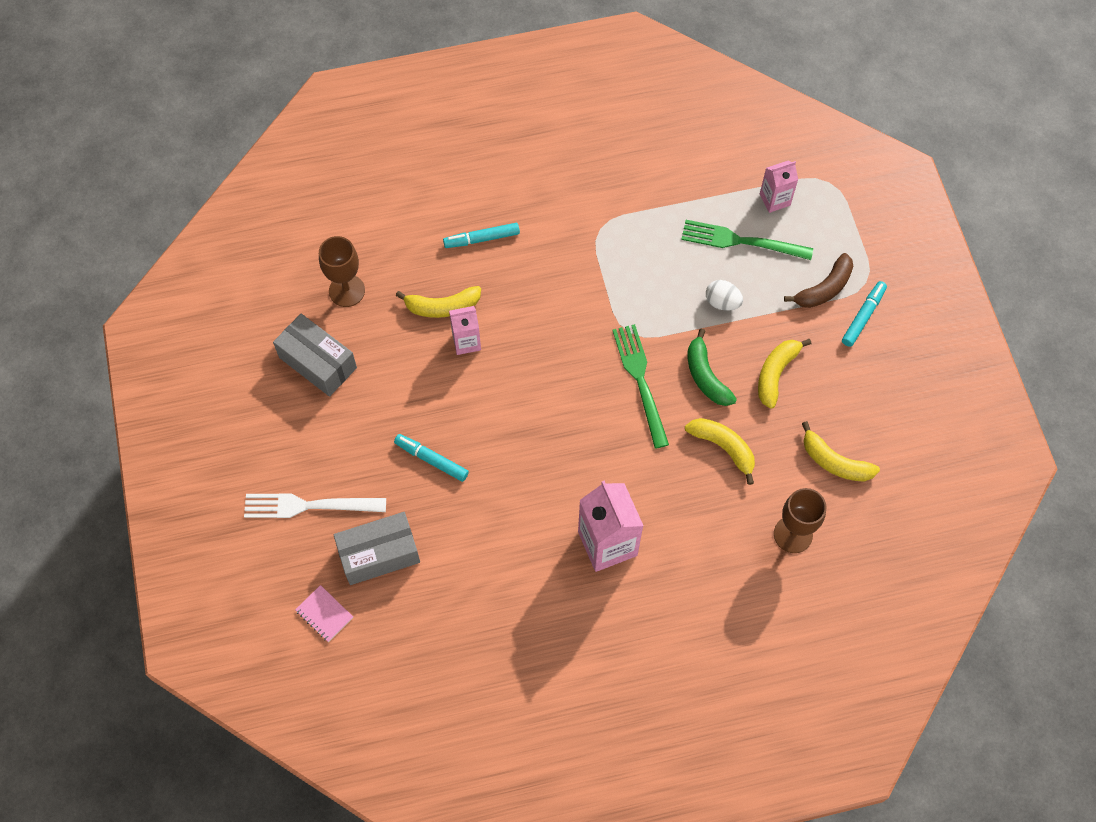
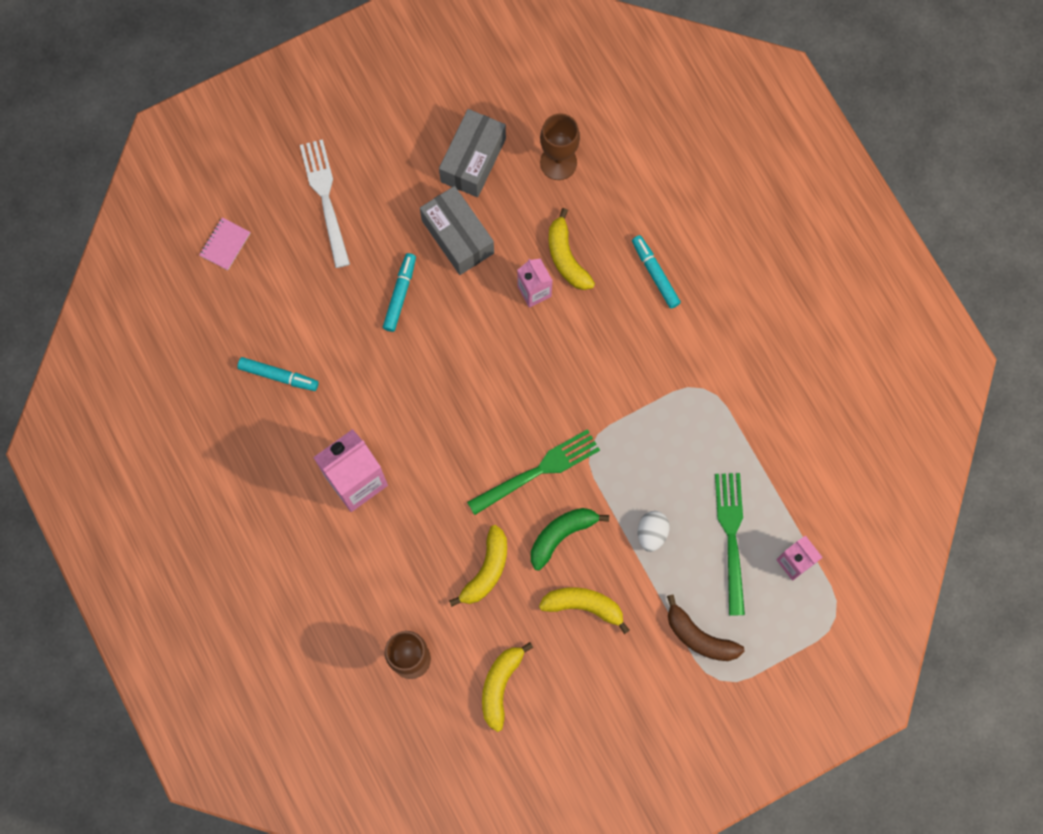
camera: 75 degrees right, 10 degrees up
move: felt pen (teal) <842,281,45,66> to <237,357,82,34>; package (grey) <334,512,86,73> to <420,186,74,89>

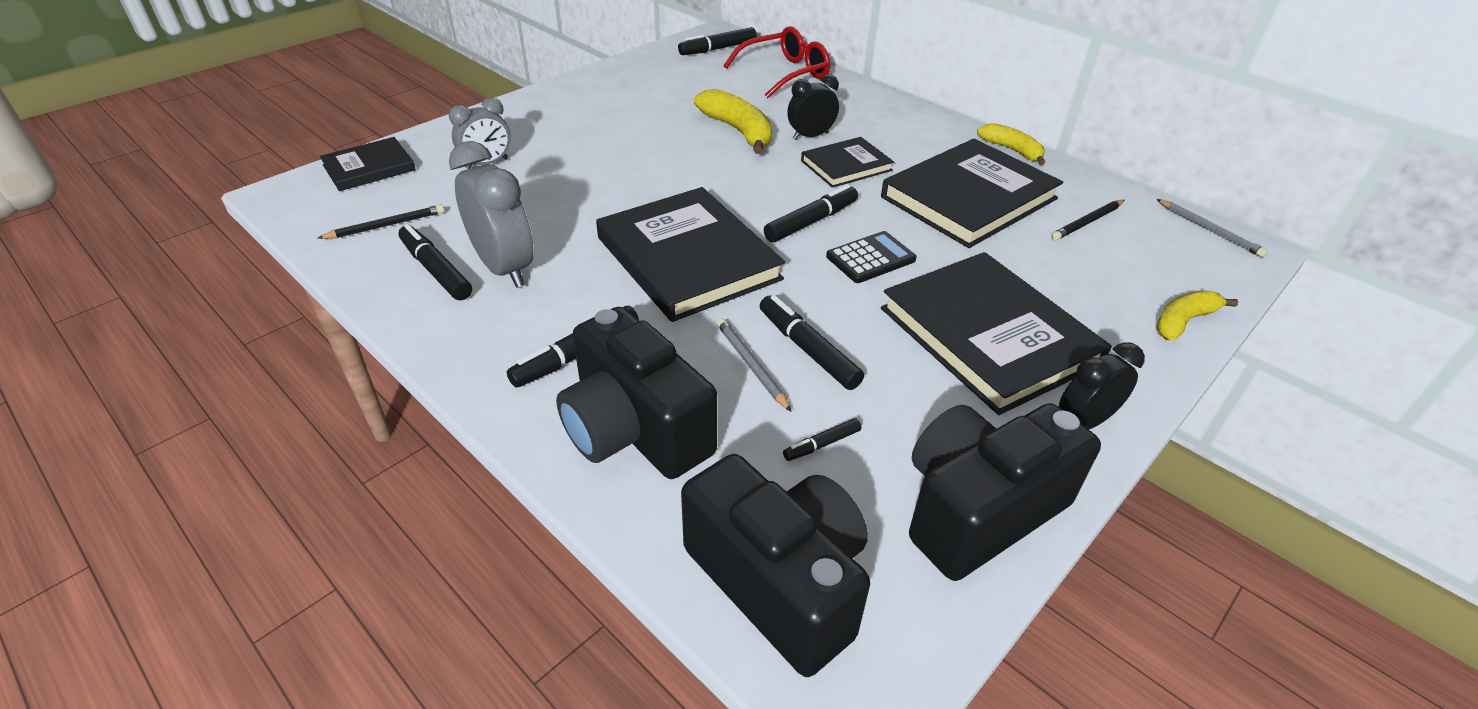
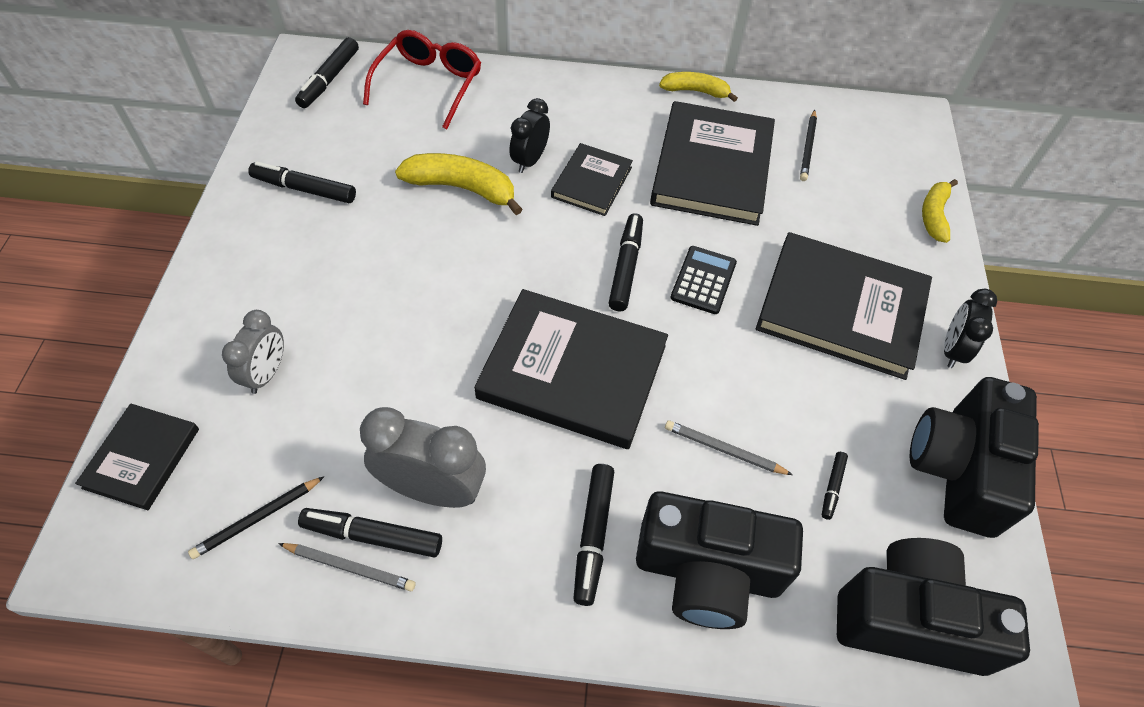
camera: 40 degrees left, 15 degrees up
move: felt pen (ebony) <760,295,104,95> to <248,161,108,42>; pencil (grey) <1157,199,110,58> to <278,543,138,48>
rotate: pencil (ebony) <318,204,127,35> = <188,477,136,82> 150 degrees counterclockwise

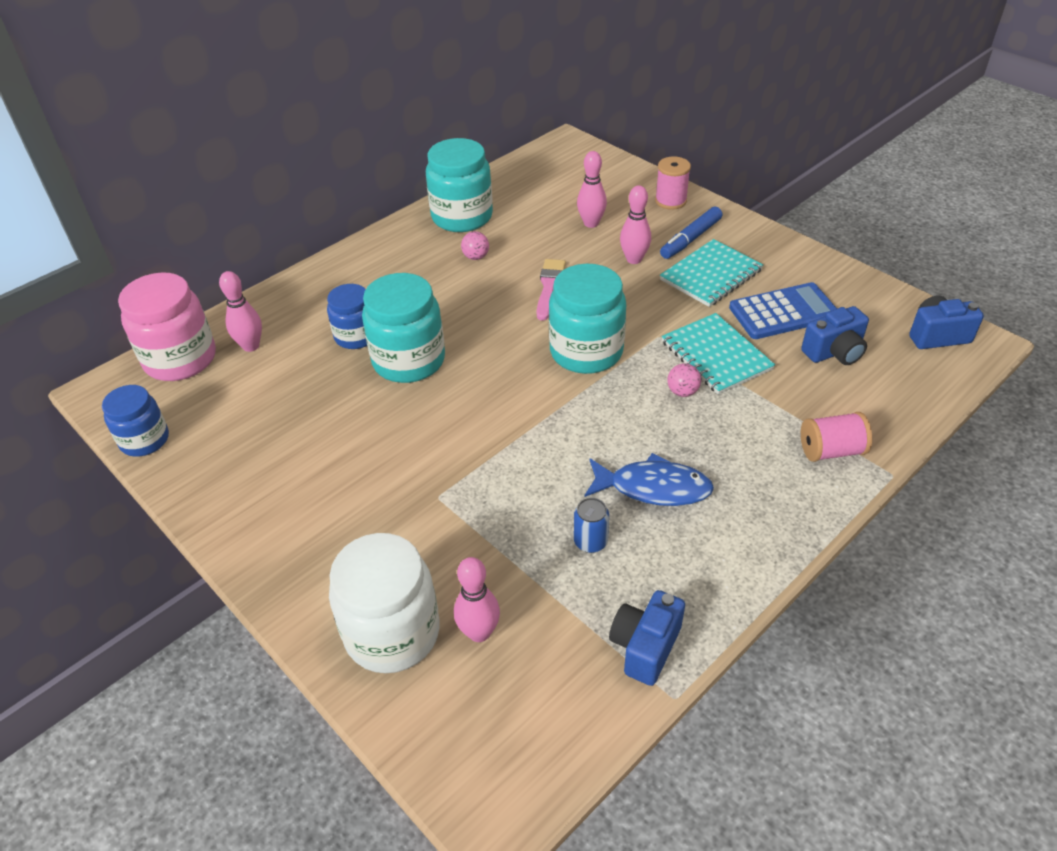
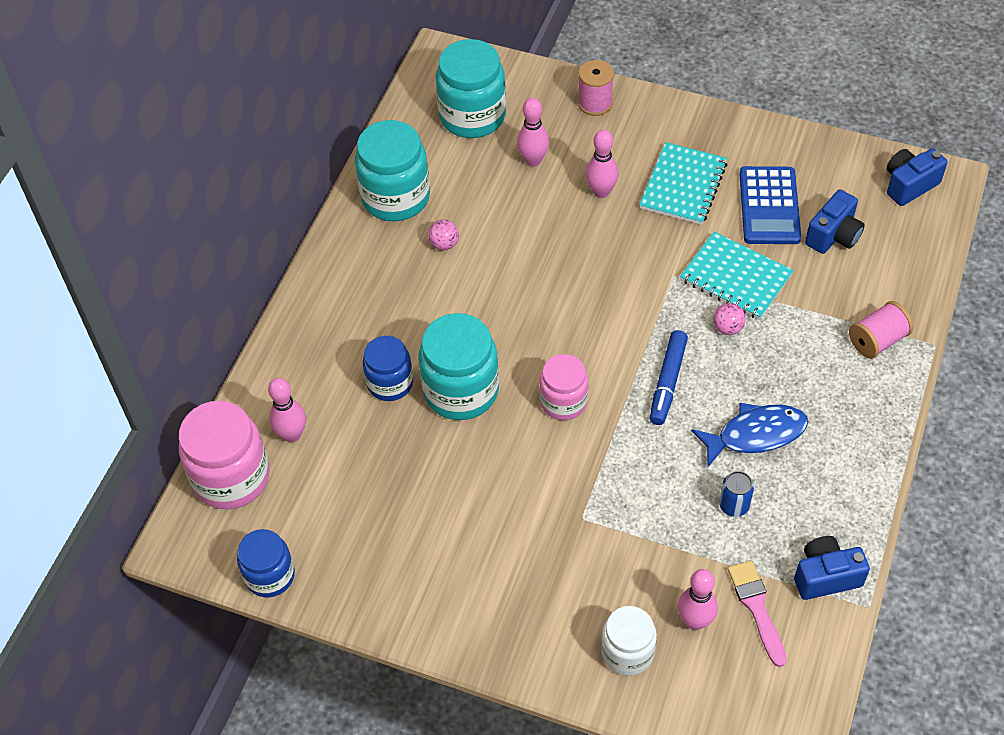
camera: 25 degrees left, 10 degrees up
insert: jam jar (rose-pink) <539,354,49,66>
move: jam jar (teal) <549,264,77,110> to <436,39,70,99>; felt pen (blue) <660,207,62,52> to <650,330,38,95>; paint brush (rose-pink) <537,259,29,62> to <728,560,59,107>
rotate: pocket calculator (blue) <729,282,108,57> = <740,166,61,78> 135 degrees clockwise; camera (blue) <609,590,76,96> = <794,536,76,64> 75 degrees clockwise
resize: jam jar (white) <329,533,111,140> = <601,606,56,70> x0.62

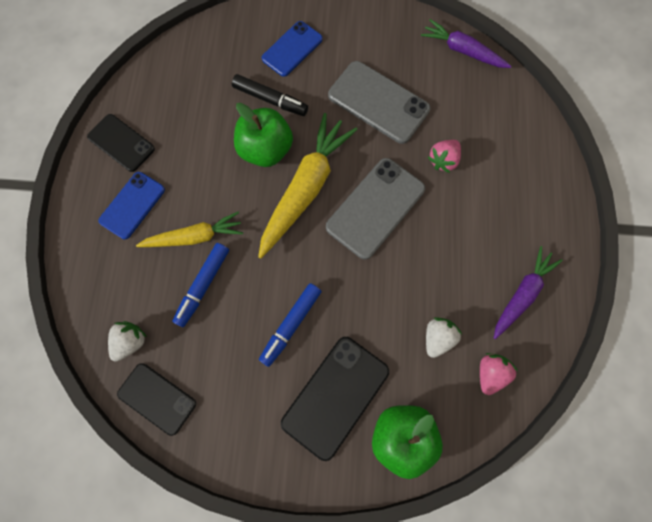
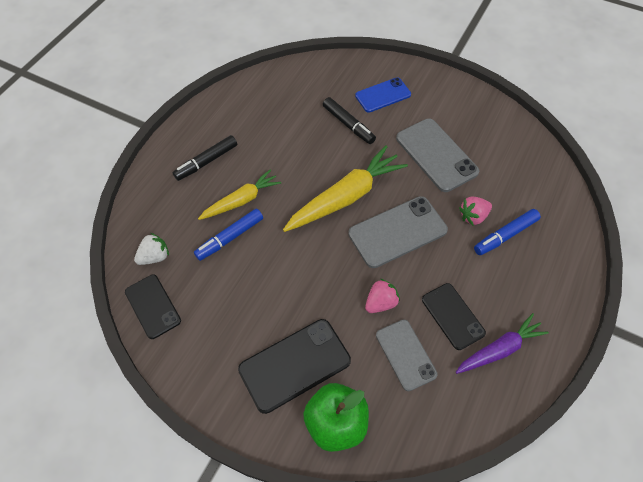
camera: 25 degrees right, 15 degrees down
delete: apple (leaf-green) <234,103,59,64>; toy carrot (royal purple) <421,19,90,49>
move: toy strawberry (rose-pink) <480,353,38,42> to <365,279,35,34>; phone (ebony) <87,114,68,58> to <422,283,64,67>; felt pen (blue) <259,283,63,84> to <474,209,67,46>
replace: phone (blue) <98,172,67,67> to felt pen (ebony) <173,135,64,46>; toy strawberry (white) <426,317,36,41> to phone (grey) <376,319,62,72>
rotate: toy carrot (bright yellow) <136,212,107,35> = <198,169,83,51> 45 degrees counterclockwise

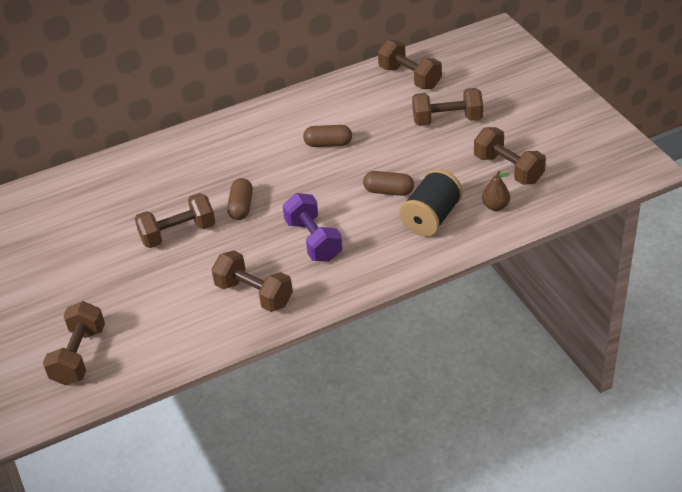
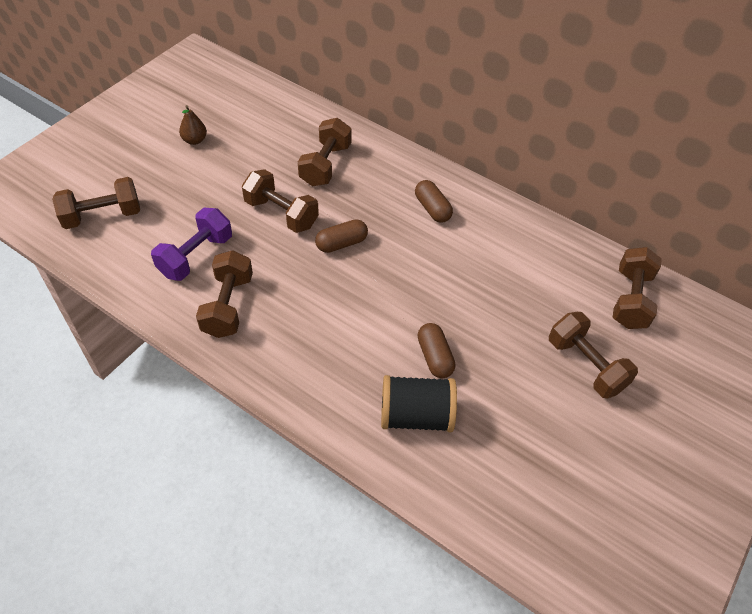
camera: 55 degrees right, 10 degrees up
move: dumbbell (royal purple) <283,193,60,69> to <151,208,81,73>; pear (brown) <482,171,28,40> to <179,105,28,40>; dumbbell (brown) <474,127,72,58> to <298,118,54,68>; pill shape (brown) <303,125,49,22> to <415,180,38,43>

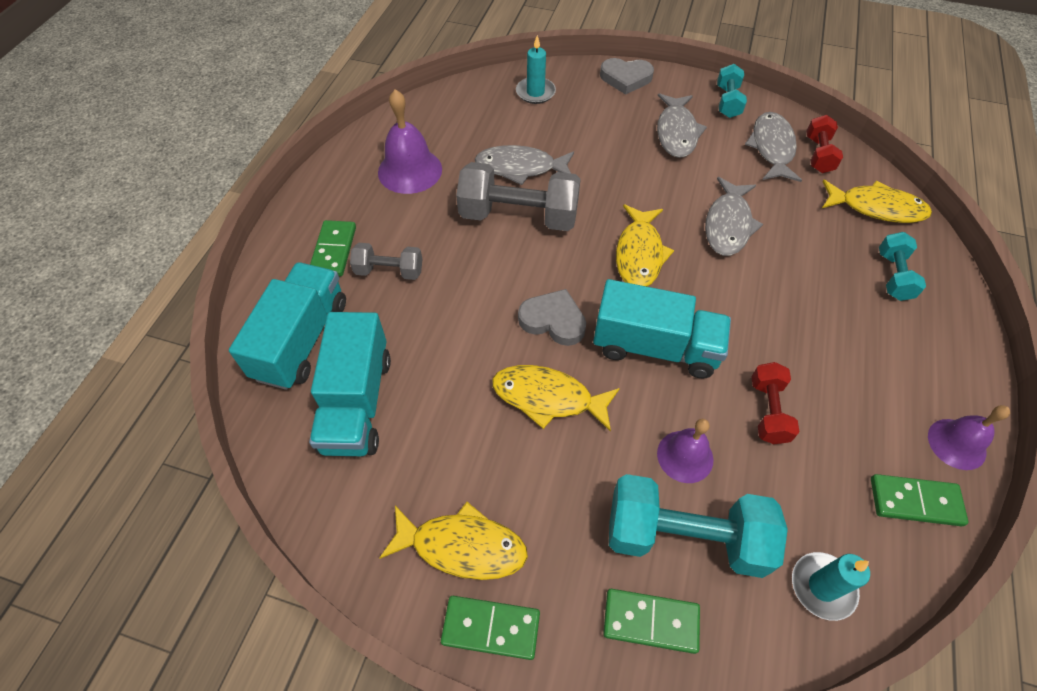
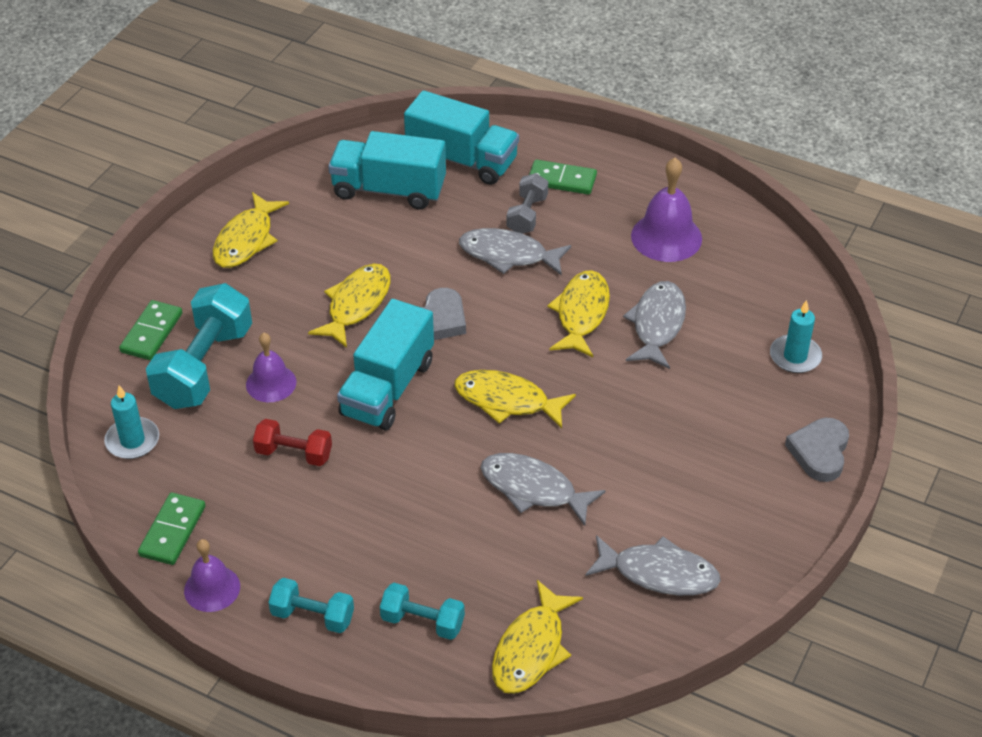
camera: 100 degrees right, 10 degrees down
delete: domino (leaf-green) <441,596,99,64>; dumbbell (red) <806,115,37,58>
move: dumbbell (teal) <717,64,30,54> to <268,578,86,55>; fish (grey) <657,93,50,65> to <459,228,112,48>
replace: dumbbell (grey) <456,162,125,69> to fish (bright yellow) <547,270,63,87>

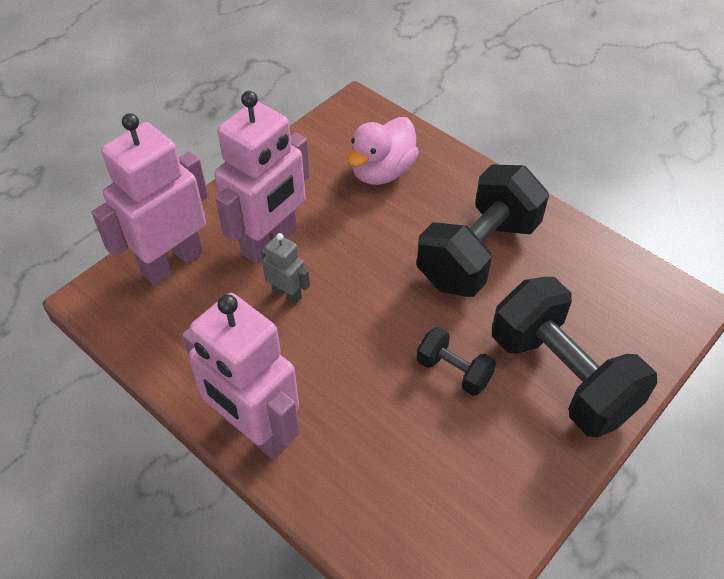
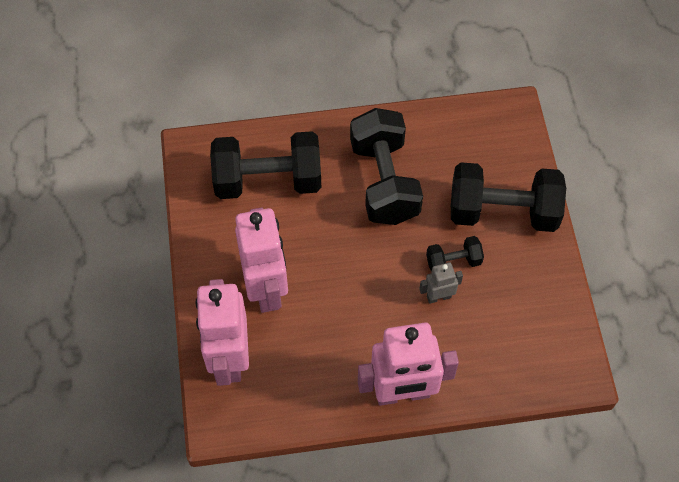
camera: 50 degrees left, 10 degrees up
move: robot figure (grey) <261,233,49,72> to <419,262,44,42>
replace: duck (rose-pink) <348,117,71,68> to dumbbell (ebony) <210,131,111,68>

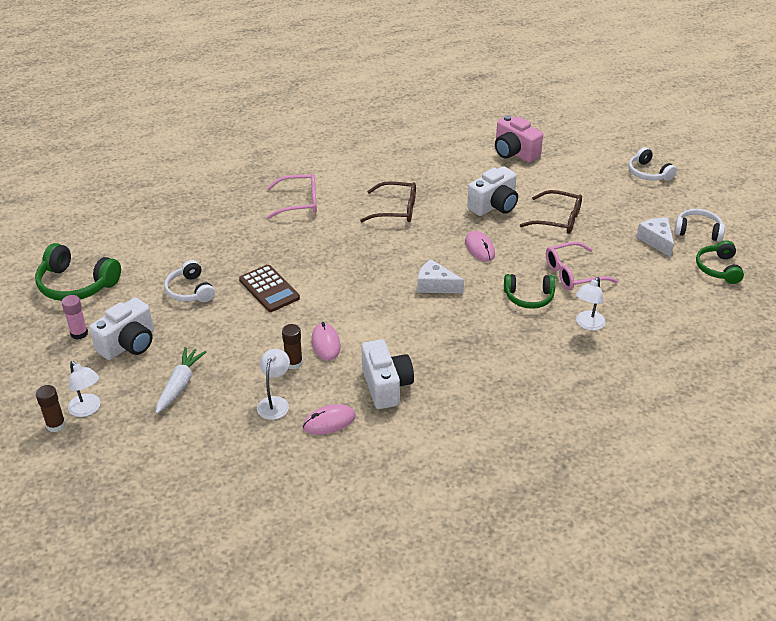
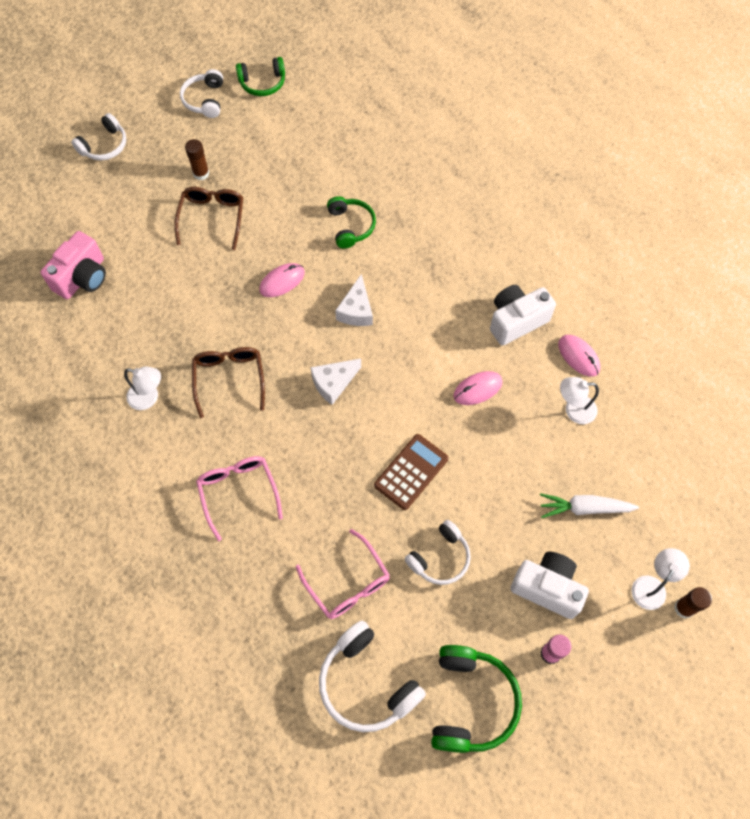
camera: 105 degrees left, 25 degrees up
delete: camera (white) <467,166,51,50>
insert: headset (white) <319,620,107,112>
move: desk lamp (white) <576,277,30,54> to <124,367,37,43>; stick of glue (brown) <282,324,21,46> to <185,139,24,41>; glasses (rose-pink) <546,242,72,48> to <296,529,94,90>; cheese wedge (white) <636,218,38,40> to <310,359,51,46>

